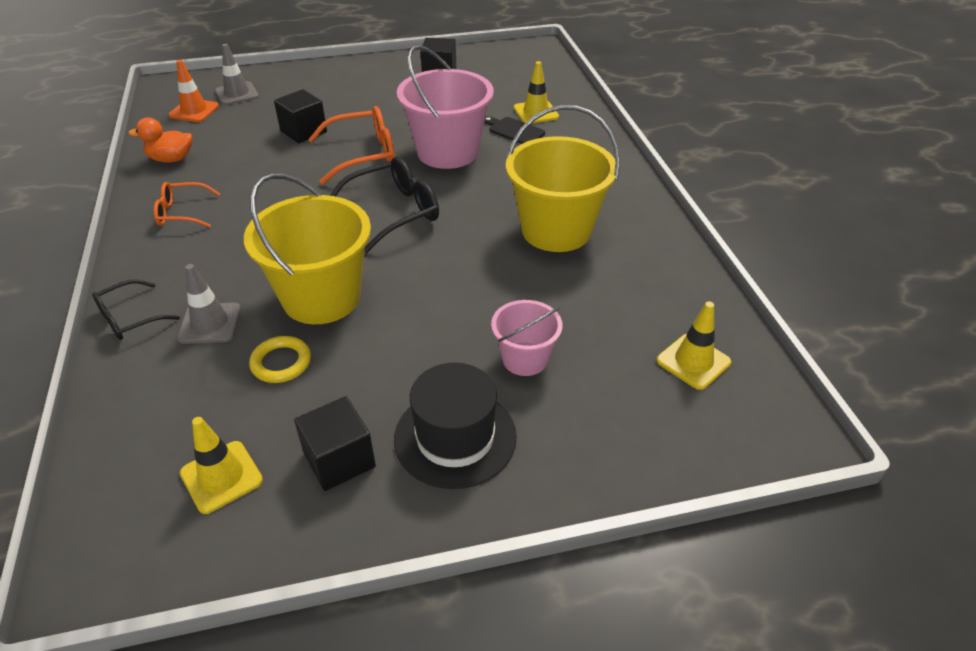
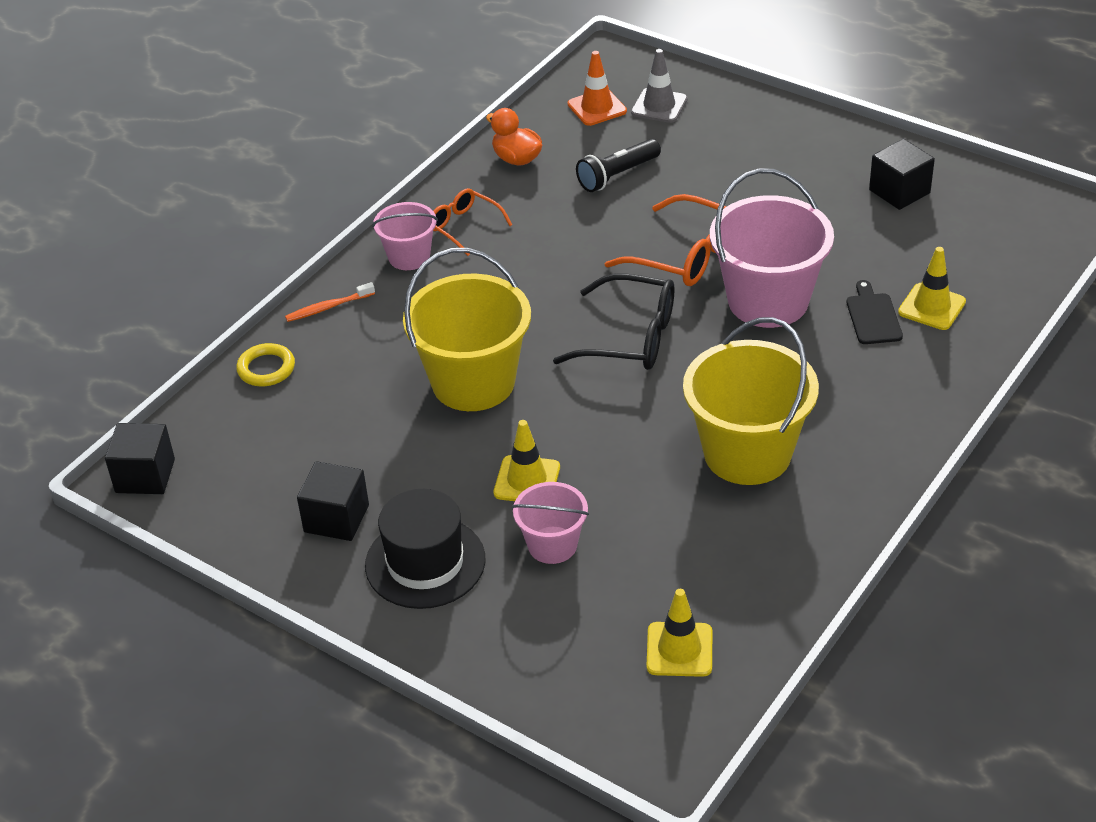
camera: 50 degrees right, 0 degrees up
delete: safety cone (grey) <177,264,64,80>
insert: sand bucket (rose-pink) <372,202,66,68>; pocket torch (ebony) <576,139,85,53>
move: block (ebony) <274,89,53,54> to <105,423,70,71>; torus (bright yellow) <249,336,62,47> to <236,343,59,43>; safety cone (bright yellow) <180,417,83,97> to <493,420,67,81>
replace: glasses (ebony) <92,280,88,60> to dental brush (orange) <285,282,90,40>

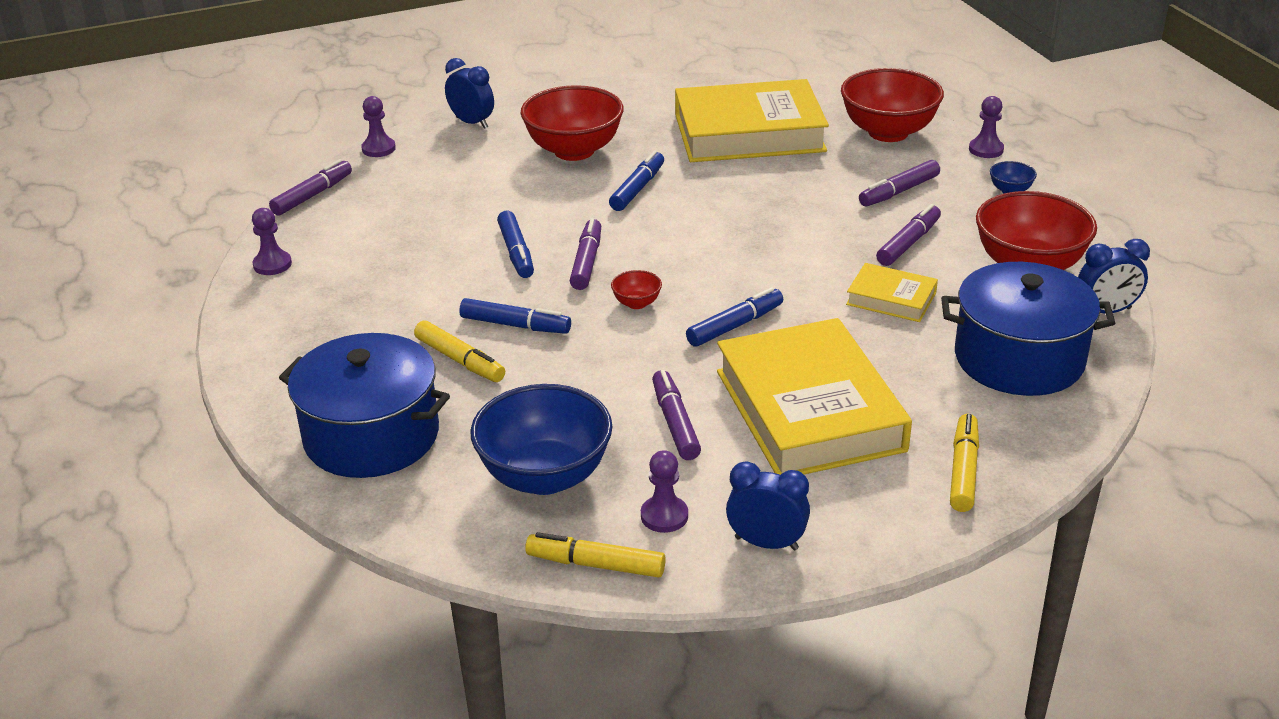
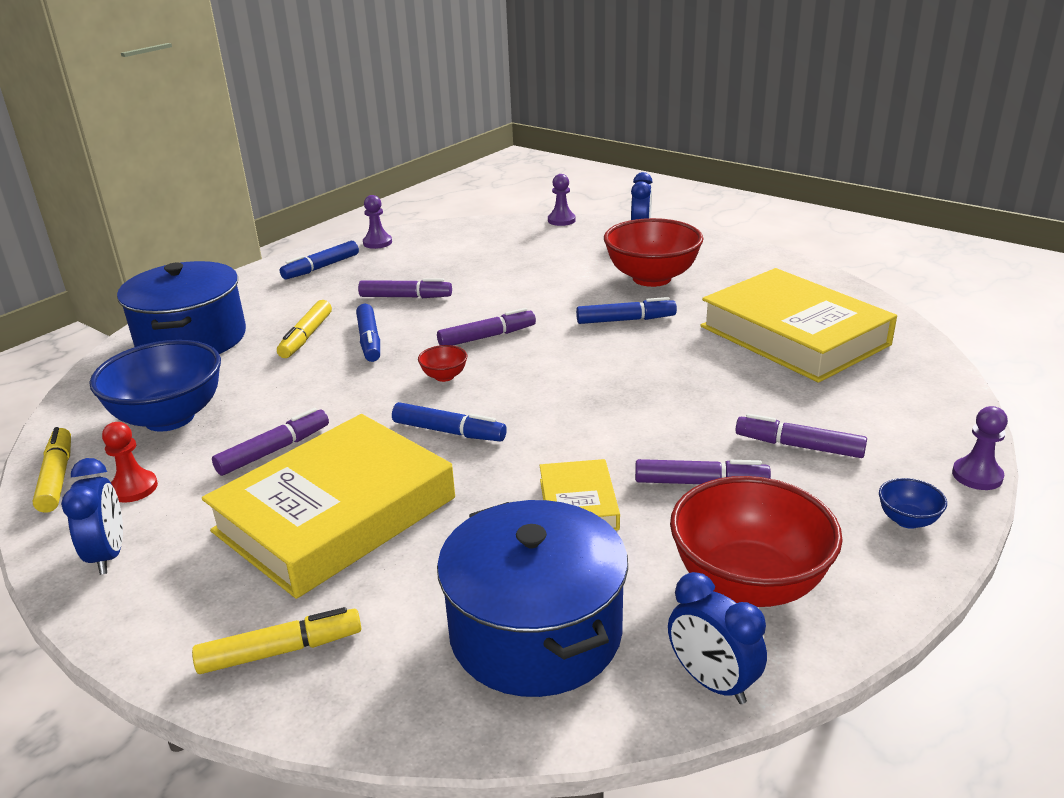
camera: 60 degrees right, 5 degrees down
delete: bowl (red) <841,68,103,74>
move: felt pen (blue) <497,211,37,67> to <280,241,79,39>; felt pen (royal purple) <269,159,83,57> to <358,278,94,20>
recolor: chess pawn (royal purple) <641,450,47,83> to chess pawn (red) <102,422,56,80>

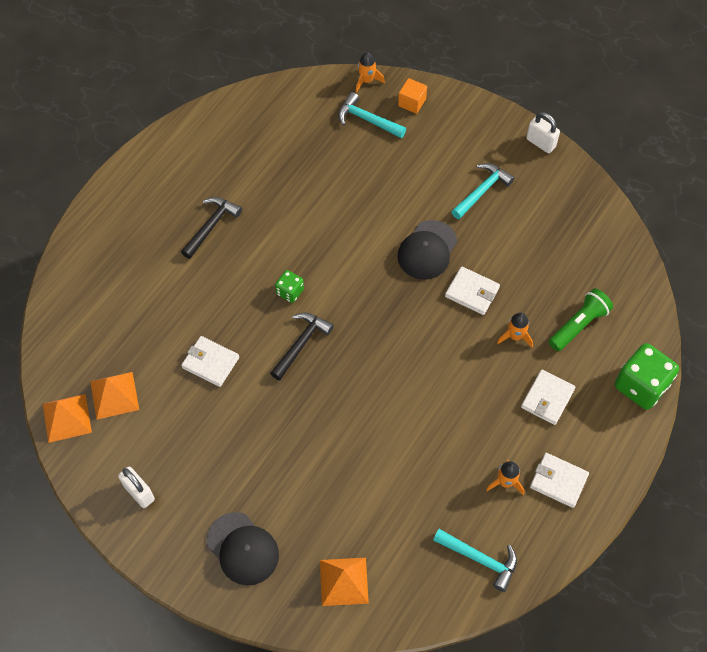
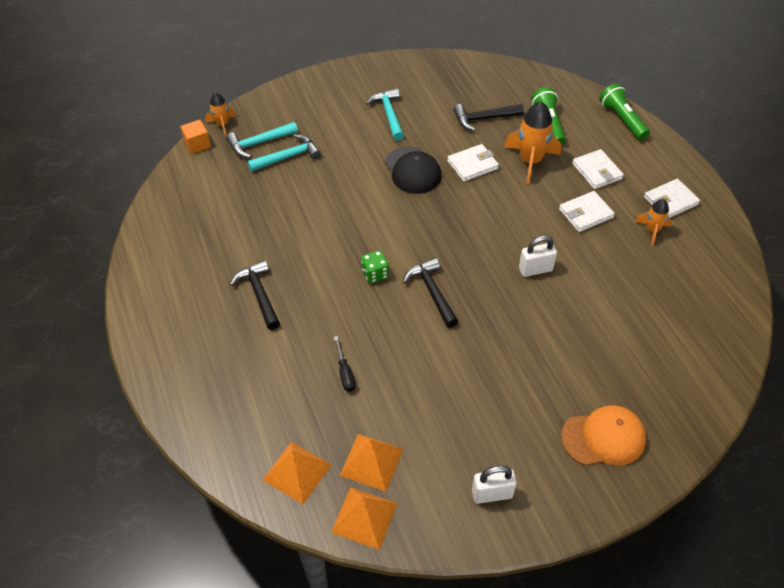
camera: 55 degrees left, 10 degrees down
insert: flat screwdriver (ebony) <334,336,22,56>; hammer (ebony) <454,104,70,27>
move: block (orange) <398,78,29,36> to <180,120,31,34>; hammer (teal) <433,529,84,63> to <247,134,74,38>; pyramid shape (orange) <320,558,49,48> to <263,442,68,62>; small lock (white) <526,112,34,41> to <519,236,38,41>; billfold (white) <181,336,58,51> to <559,191,56,41>
replace: dice (leaf-green) <615,343,64,67> to pocket torch (leaf-green) <599,83,51,57>
recolor: baseball cap (ebony) <206,512,73,74> to baseball cap (orange) <561,405,85,60>
resize: toy rocket (orange) <497,313,36,35> = <504,102,57,83> x1.78

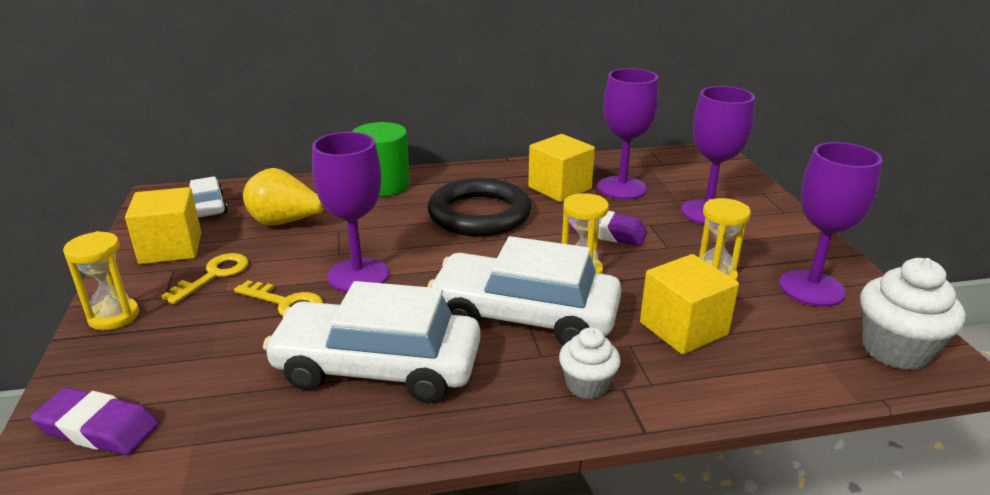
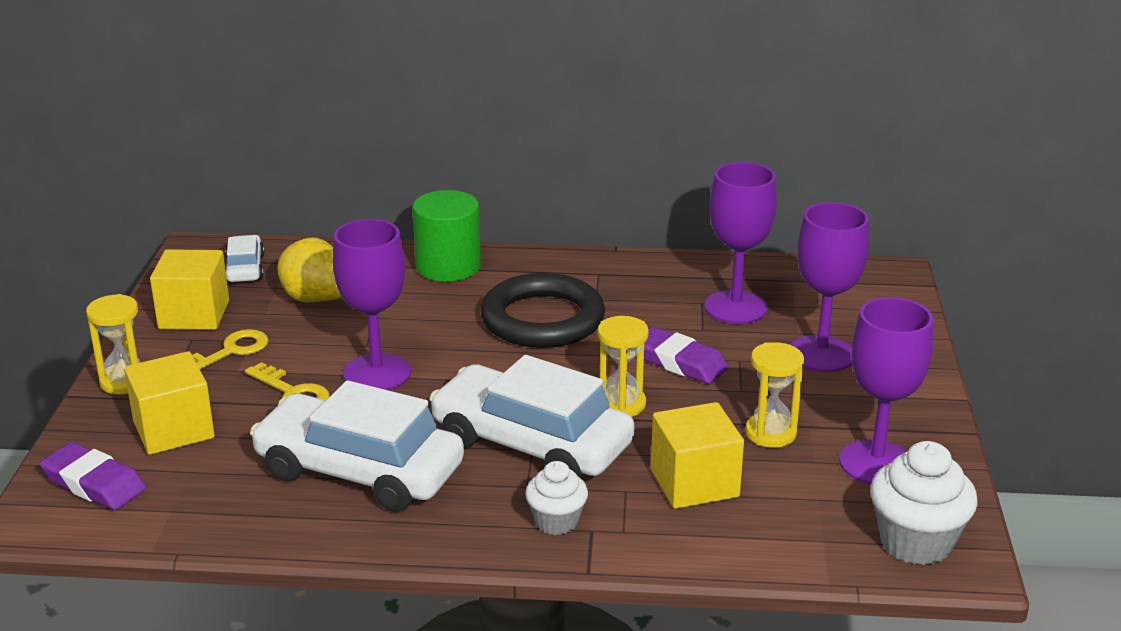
camera: 15 degrees right, 0 degrees up
move: block (bright yellow) <528,134,67,68> to <124,351,91,104>

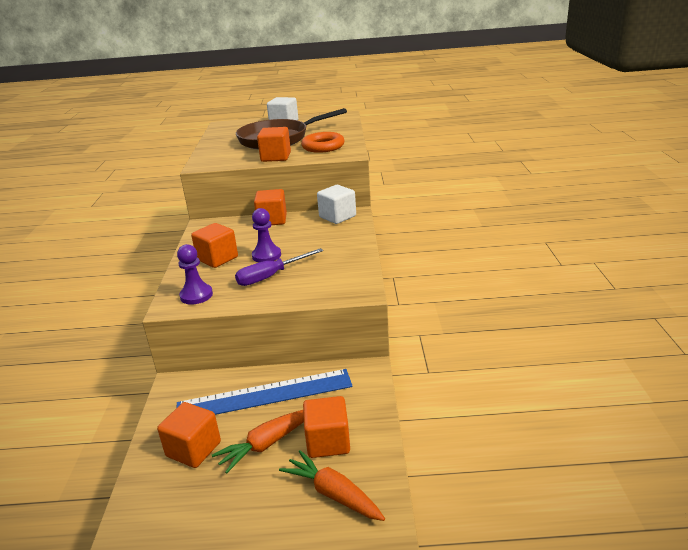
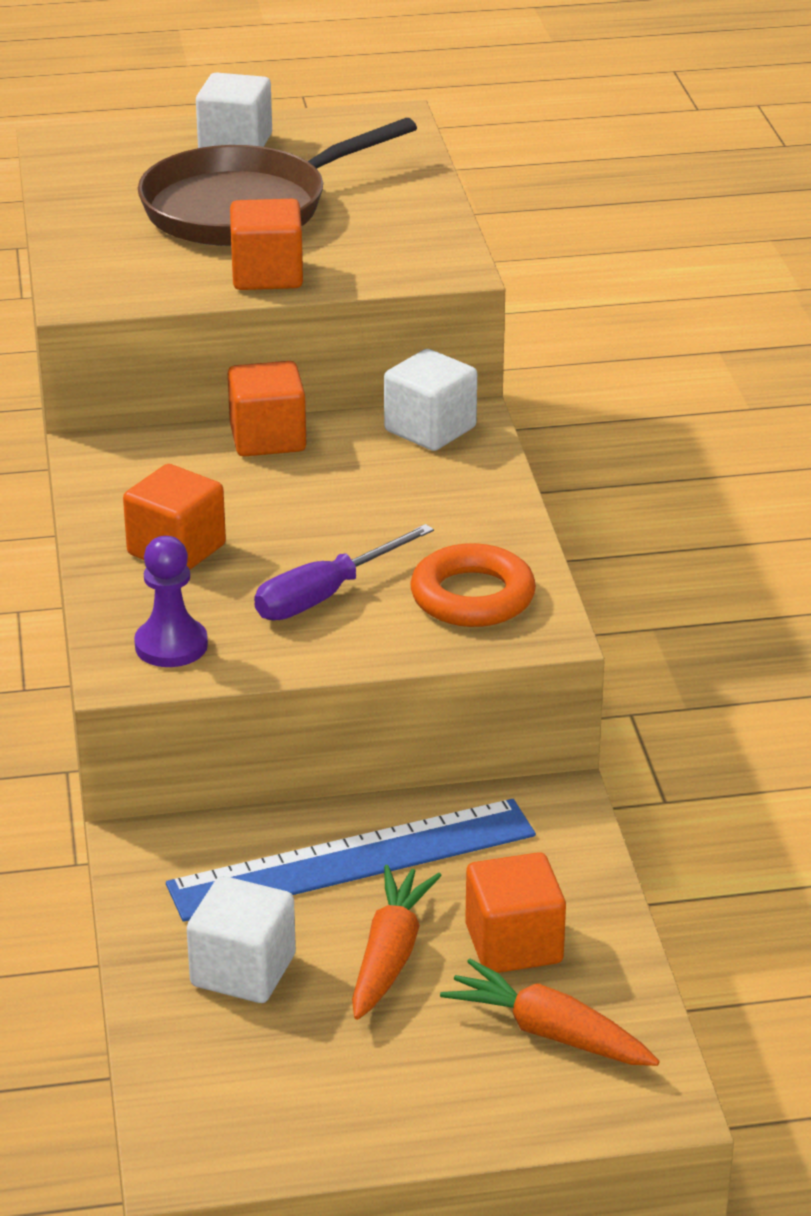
camera: 10 degrees left, 5 degrees up
delete: chess pawn (royal purple) <252,208,29,54>
move: torus (orange) <301,132,44,21> to <410,543,126,84>
recolor: block (orange) <157,402,64,66> to block (white) <187,876,109,127>
rotate: toy carrot (orange) <212,410,92,63> = <352,865,90,155> 150 degrees clockwise

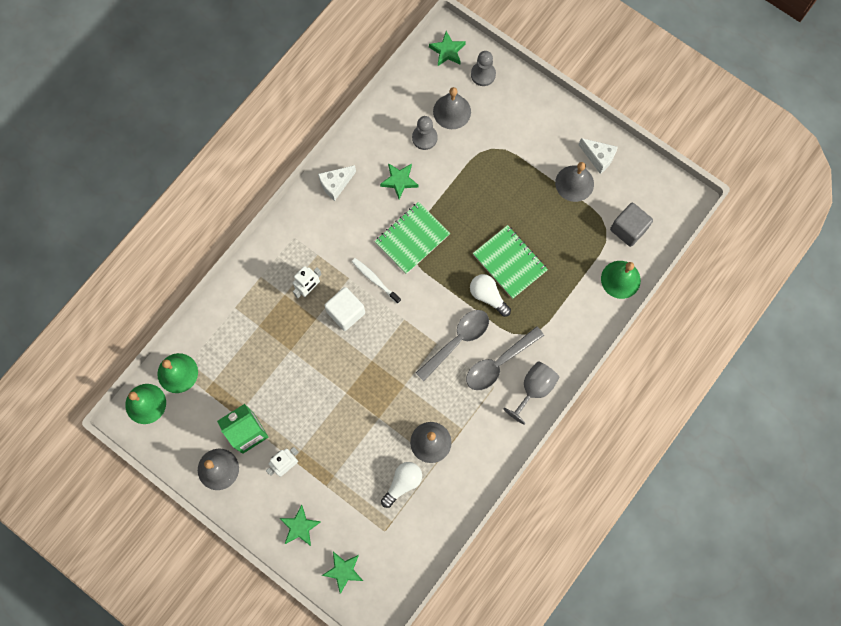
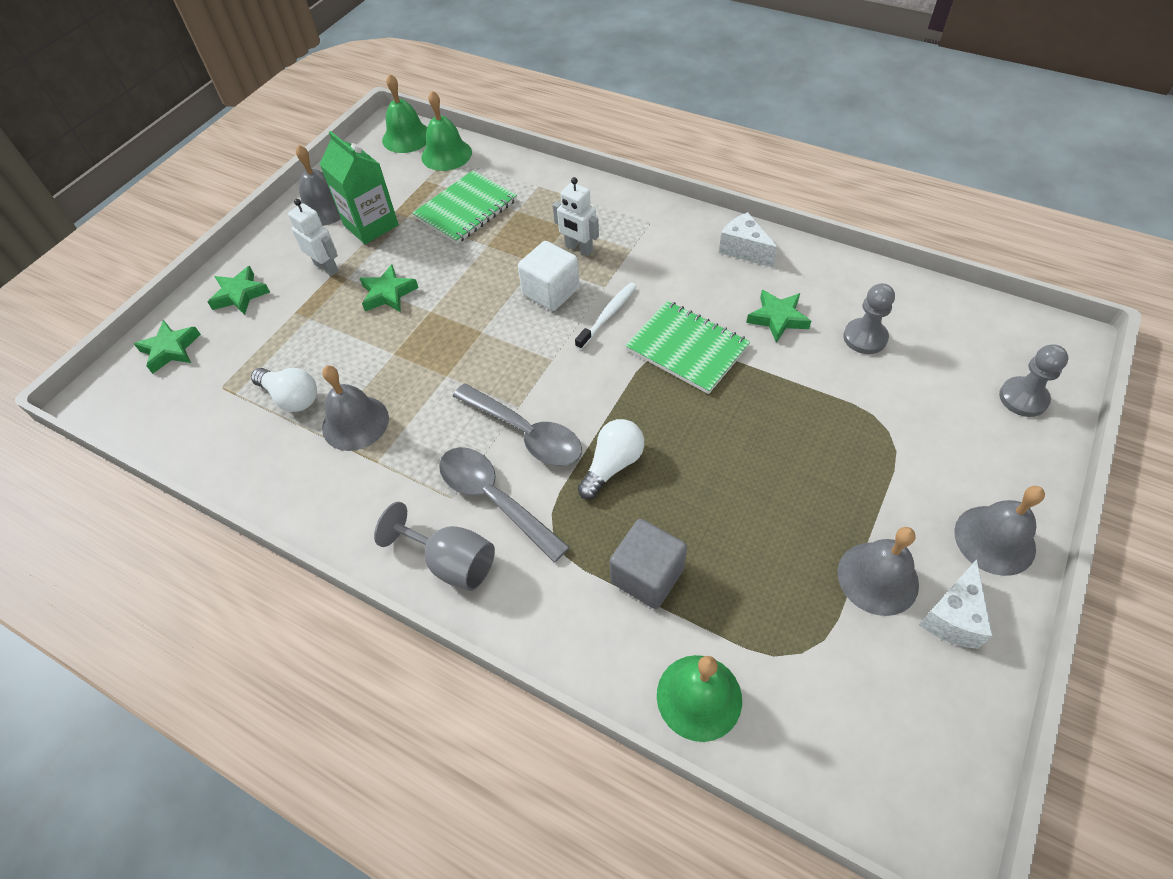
camera: 85 degrees right, 20 degrees down
move: five-pointed star (leaf-green) <429,31,37,35> to <360,264,59,48>; notepad (leaf-green) <473,225,75,74> to <412,170,105,74>; block (grey) <610,203,43,44> to <610,519,77,90>; bell (grey) <433,87,38,42> to <954,486,91,90>

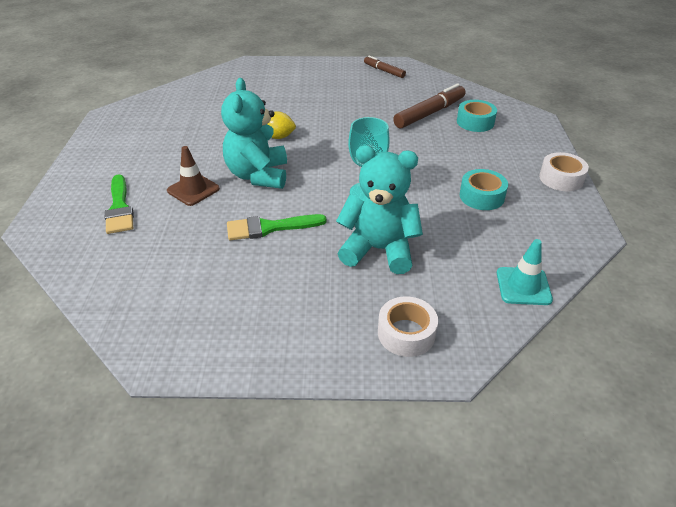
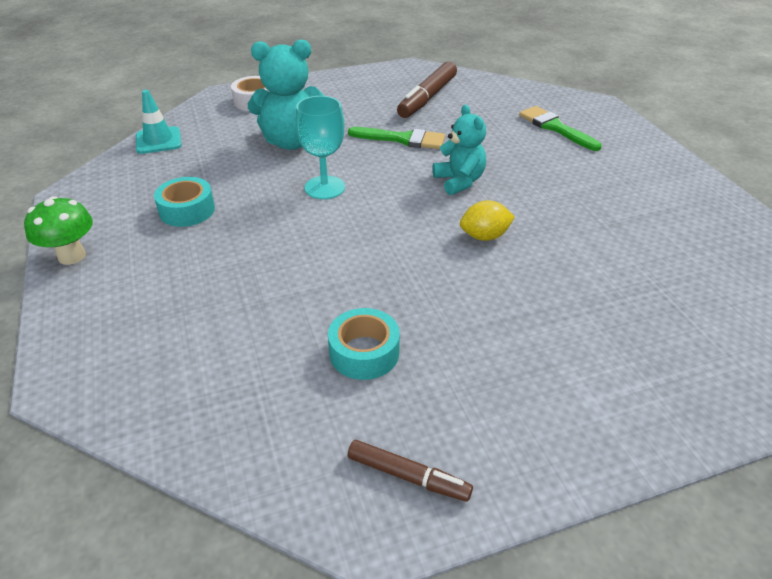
camera: 160 degrees right, 0 degrees up
delete: safety cone (brown) <167,146,53,60>
move: roll of tape (teal) <457,100,40,32> to <328,308,72,72>; felt pen (brown) <393,83,73,45> to <397,62,60,56>
replace: roll of tape (white) <539,152,50,39> to toadstool (leaf-green) <24,196,69,69>
rotate: paint brush (leaf-green) <227,214,100,26> = <348,127,97,22> 45 degrees clockwise
resize: teddy bear (teal) <221,78,66,111> = <433,105,53,90> x0.65

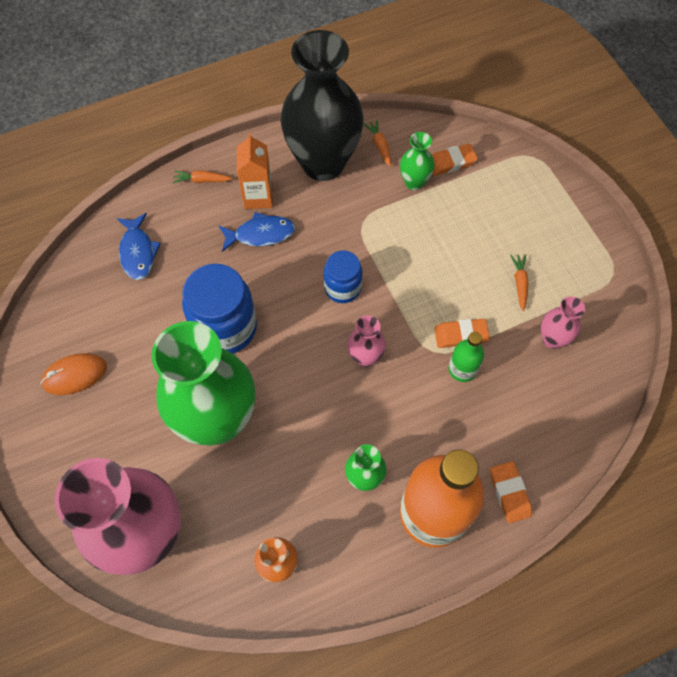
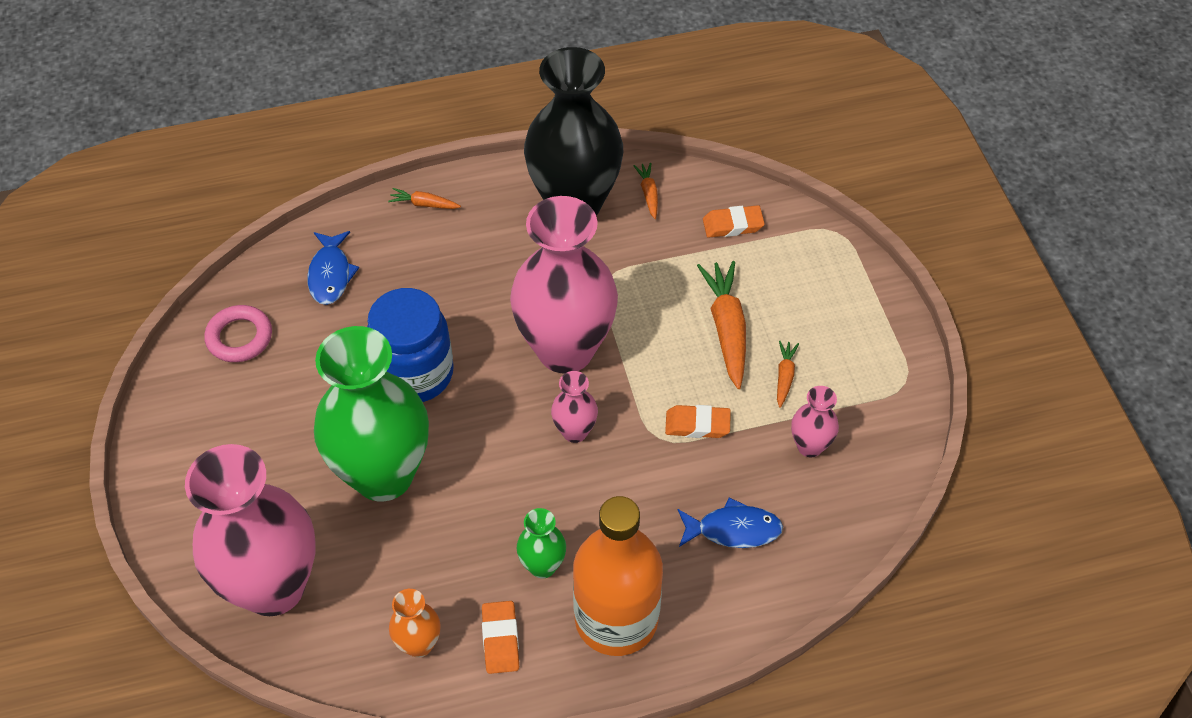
camera: 10 degrees right, 10 degrees down
delete: computer mouse (orange) <40,353,67,42>; juice carton (orange) <237,133,36,76>; tall vase (leaf-green) <400,132,35,58>; drink bottle (leaf-green) <448,332,36,50>
insert: torus (rose-pink) <204,305,68,57>; toy carrot (orange) <697,261,49,128>
move: gum eraser (orange) <490,461,42,62> to <482,601,37,73>; fish (blue) <219,212,76,40> to <678,497,105,51>
replace: jam jar (blue) <323,250,39,53> to tall vase (rose-pink) <510,196,108,177>

